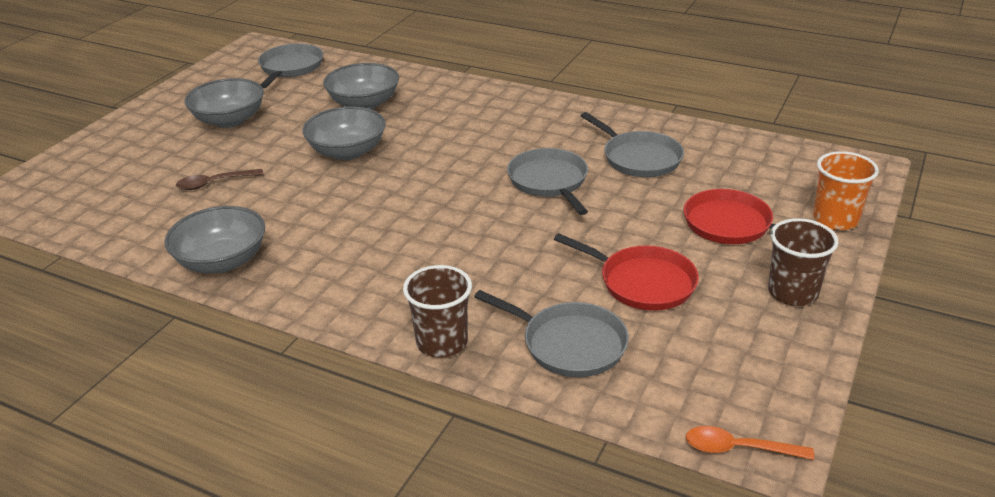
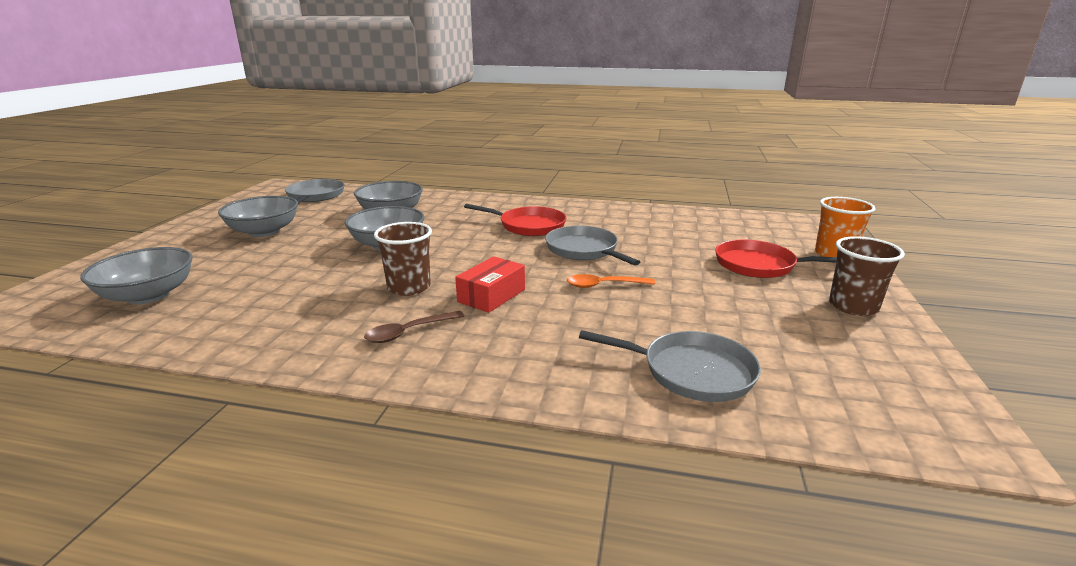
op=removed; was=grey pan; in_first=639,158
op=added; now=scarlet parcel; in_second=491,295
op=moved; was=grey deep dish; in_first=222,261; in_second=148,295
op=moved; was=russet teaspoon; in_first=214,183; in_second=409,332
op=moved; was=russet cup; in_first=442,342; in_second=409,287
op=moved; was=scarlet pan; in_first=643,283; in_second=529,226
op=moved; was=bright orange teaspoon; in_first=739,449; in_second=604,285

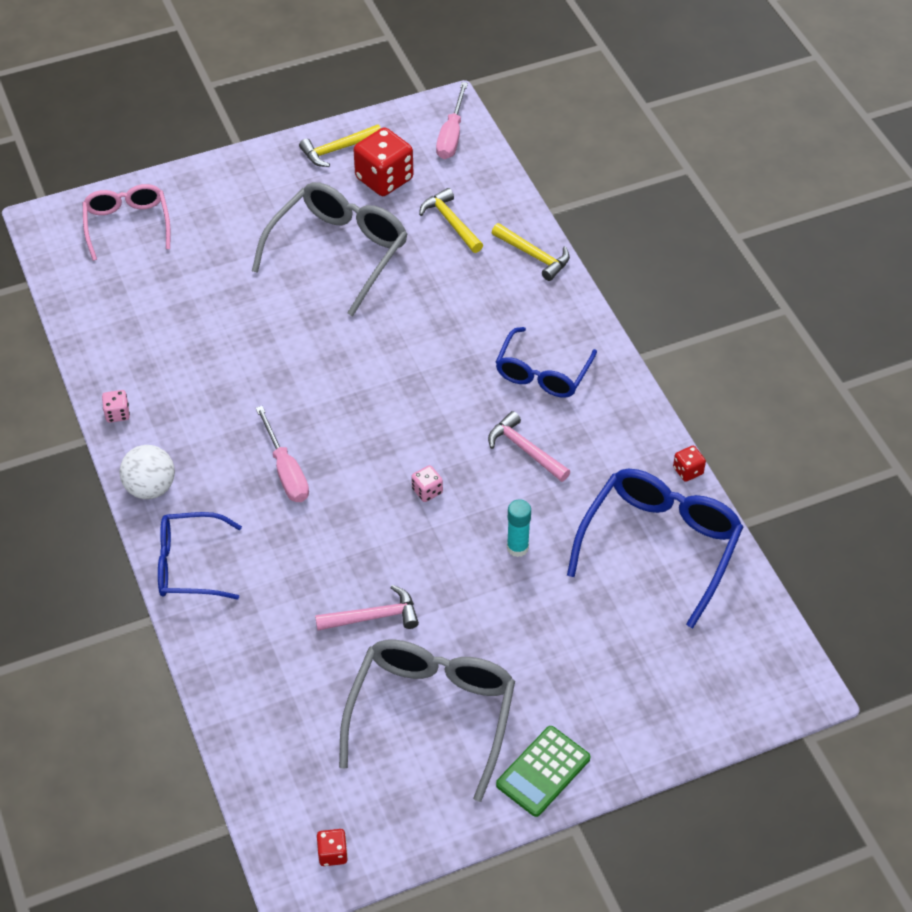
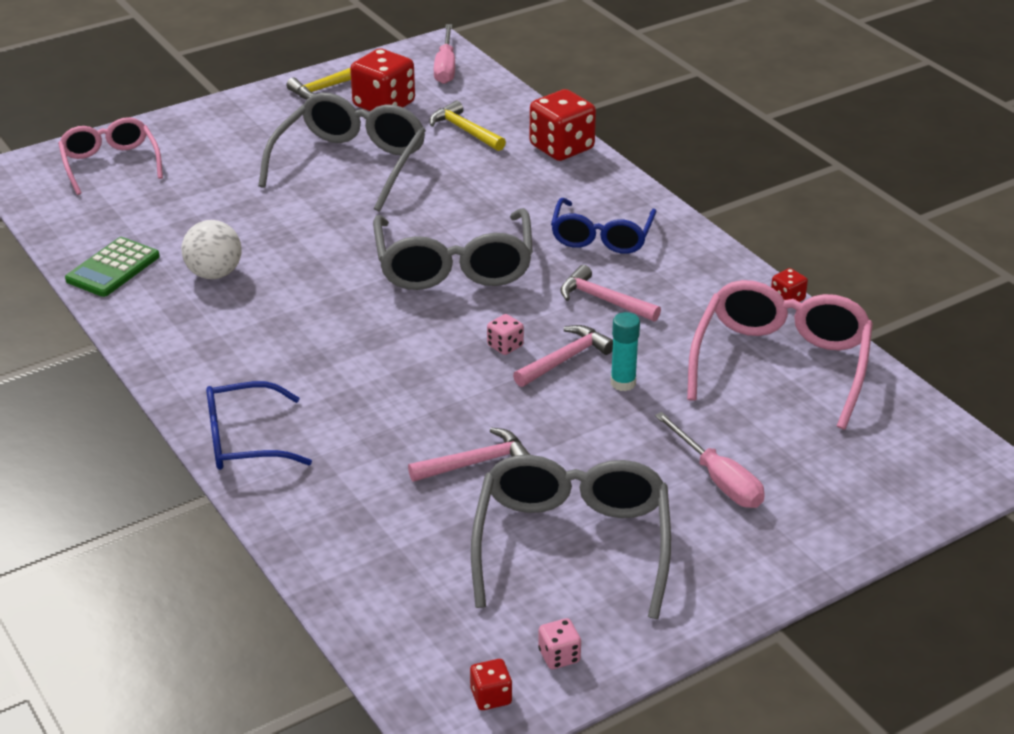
op=added; now=grey spectacles; in_second=454,266
op=added; now=rose-pink claw hammer; in_second=565,359
op=moved; was=rose-pink die; in_first=117,414; in_second=559,656
op=moved; was=snow-white play ball; in_first=150,488; in_second=214,274
op=moved; was=rose-pink hand screwdriver; in_first=286,471; in_second=718,479
op=moved; was=green calculator; in_first=543,772; in_second=113,268
op=replaced; was=bright yellow claw hammer; now=scarlet die; in_first=534,256; in_second=561,148
op=recoloured; was=cobalt spectacles; now=rose-pink spectacles; in_first=660,545; in_second=781,363

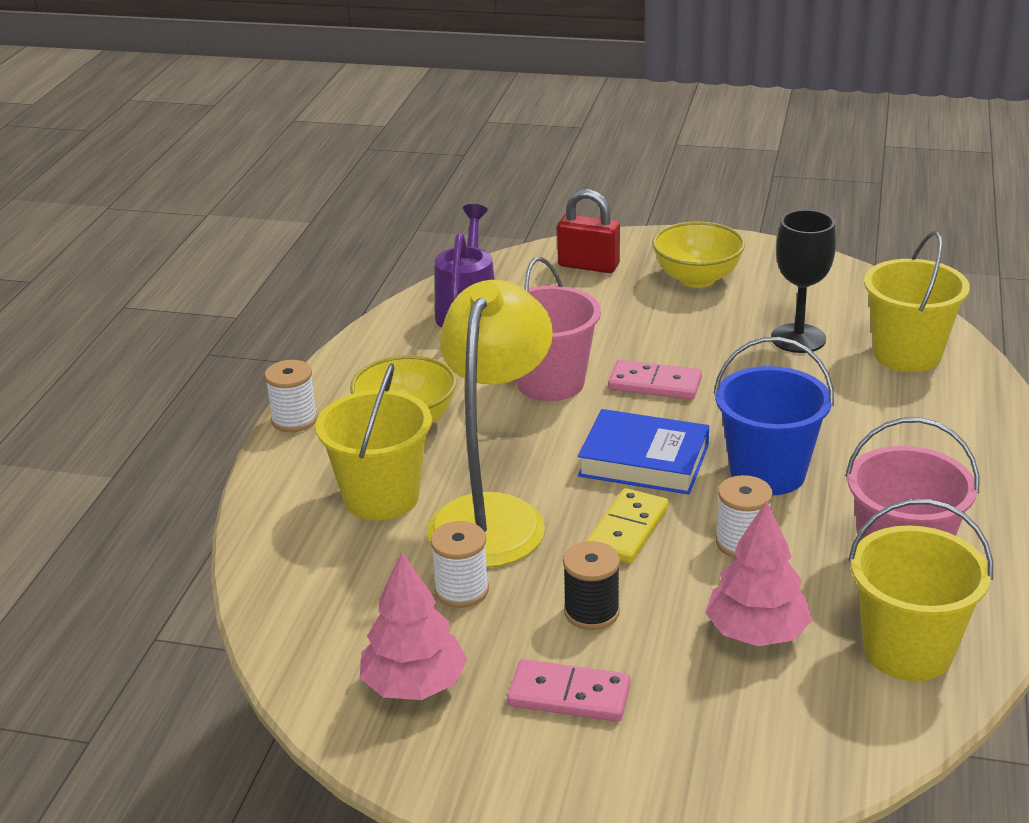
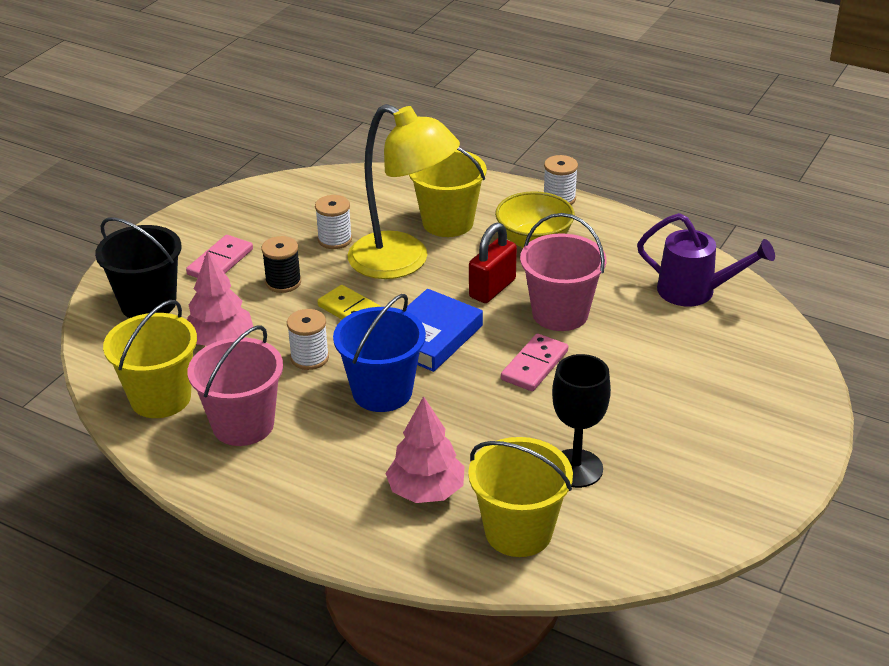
op=removed; was=bright yellow deep dish; in_first=697,279
op=added; now=jet-black sand bucket; in_second=148,304
op=moved; was=rose-pink fir tree; in_first=414,685; in_second=426,491
op=moved; was=scarlet padlock; in_first=588,265; in_second=492,289

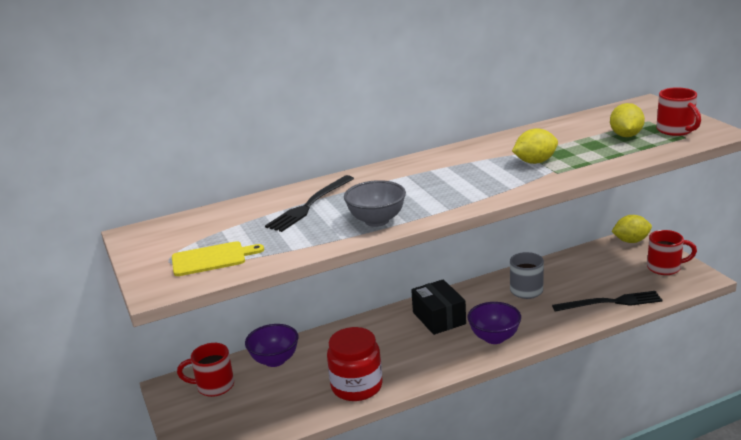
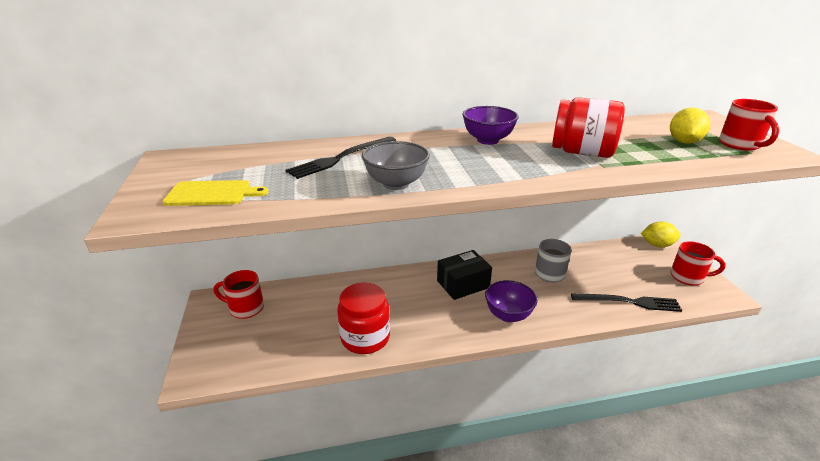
op=moved; was=purple deep dish; in_first=275,360; in_second=487,140
op=replaced; was=bright yellow lemon; now=scarlet preserve jar; in_first=535,162; in_second=582,152
op=turned; was=jet-black parcel; in_first=439,318; in_second=463,284; clockwise=75

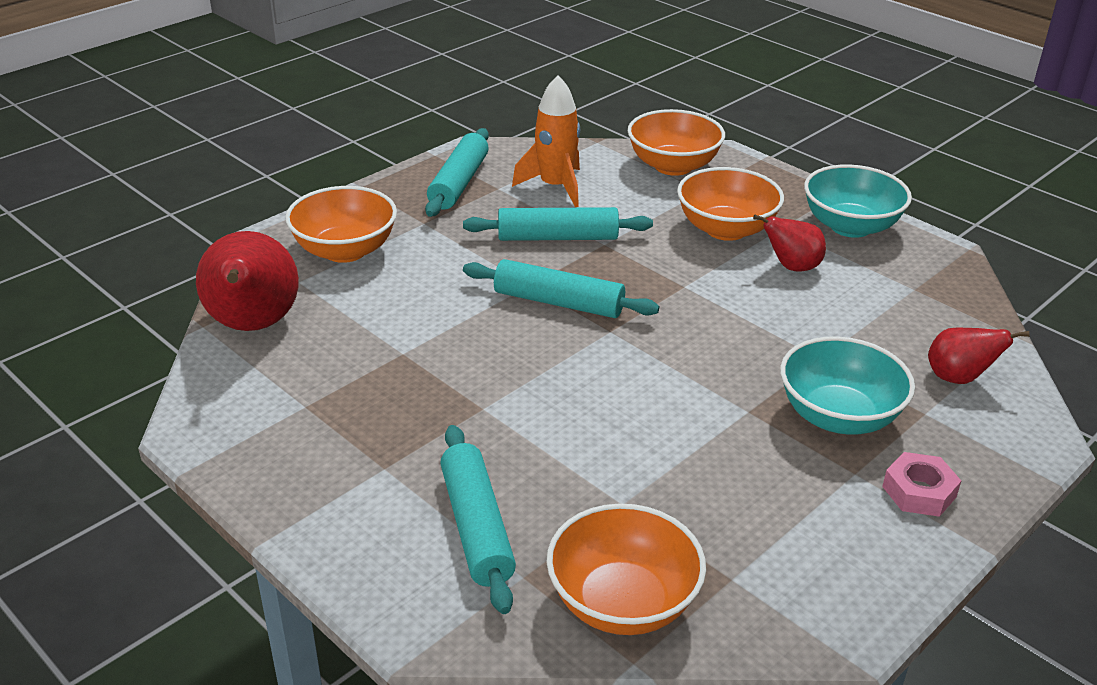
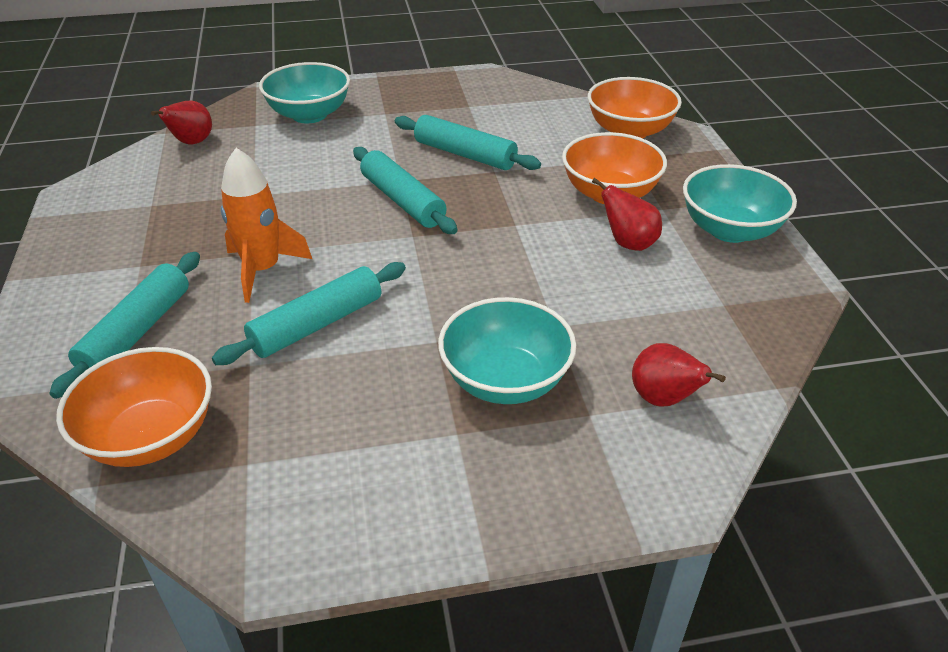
op=removed; was=rose-pink hexagon nut; in_first=919,491
op=moved; was=aqua pastry roller; in_first=458,183; in_second=317,324
op=moved; was=bright orange spaceship; in_first=555,187; in_second=262,270
op=recoloured; was=bright orange deep dish; now=aqua deep dish; in_first=345,250; in_second=309,115
op=resized; was=scarlet pear; in_first=253,325; in_second=192,143; ratio=0.55

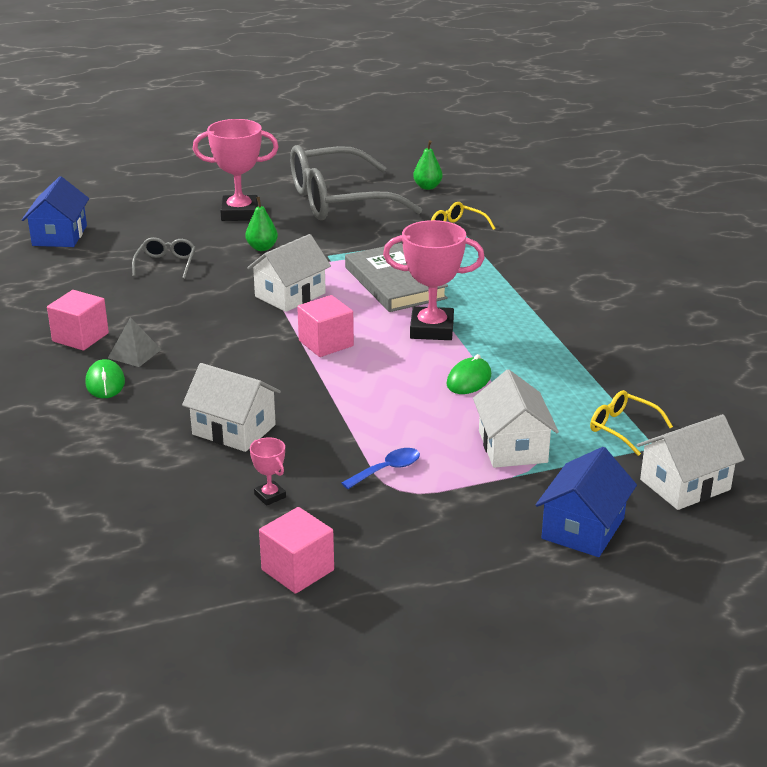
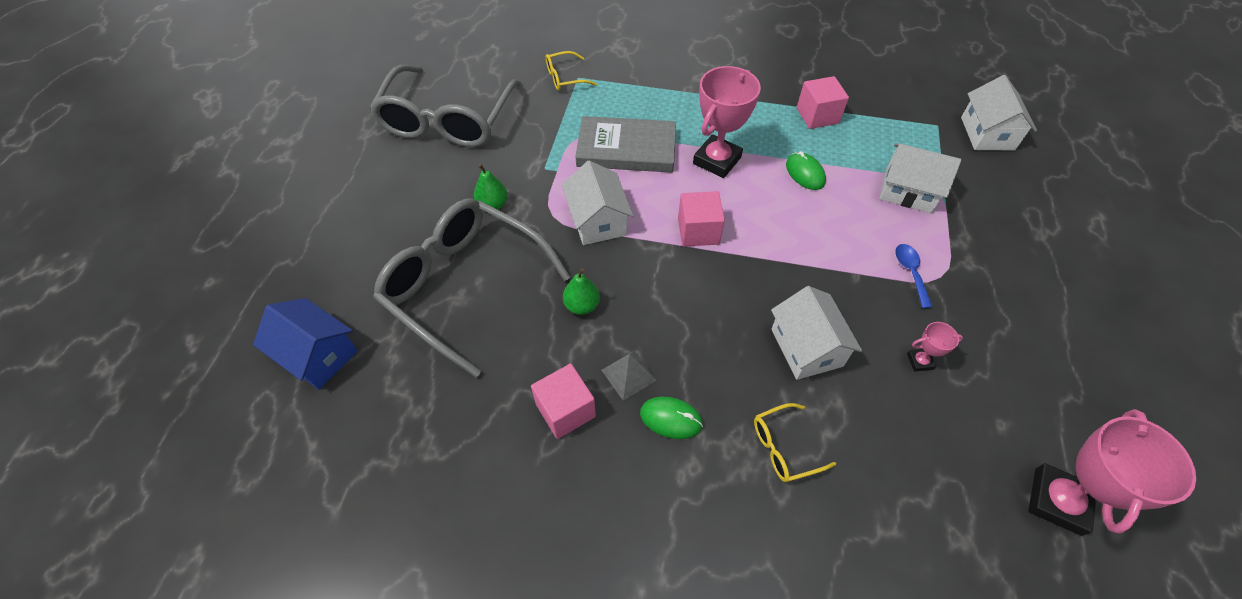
op=removed; was=cobalt toy house; in_first=583,528
op=moved; was=rose-pink trophy; in_first=239,213; in_second=1057,501
op=moved; was=rose-pink block; in_first=297,570; in_second=817,115
op=moved; was=green pear; in_first=427,187; in_second=582,305
op=moved; was=bright yellow spectacles; in_first=623,428; in_second=784,447
op=turned; was=snow-white toy house; in_first=234,429; in_second=806,347; clockwise=-75
op=resized; was=grey spectacles; in_first=166,264; in_second=466,286; ratio=2.41

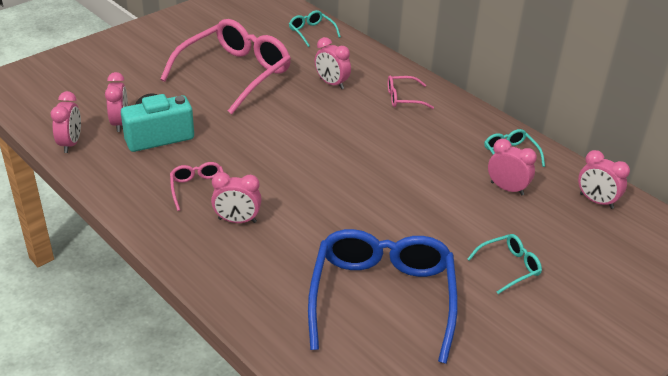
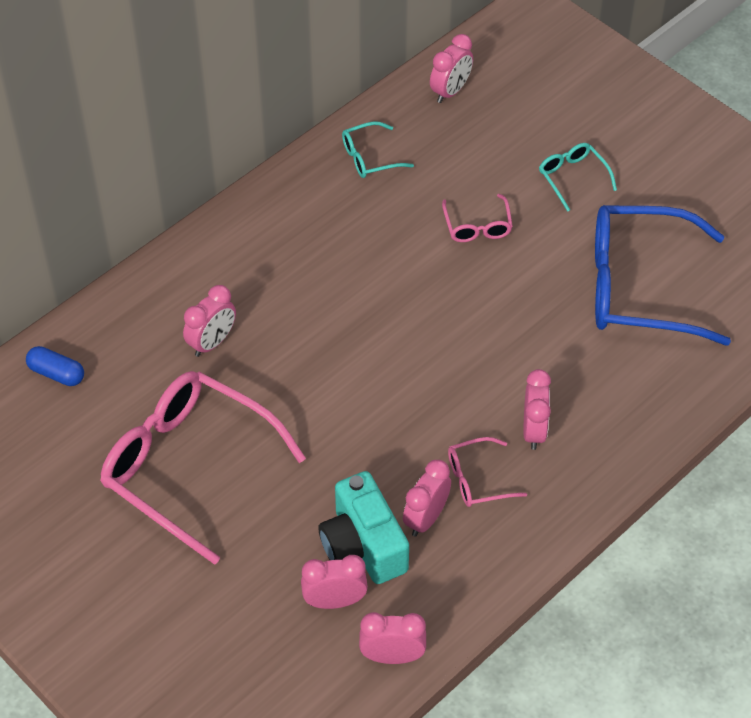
op=moved; was=rose-pink spectacles; in_first=403,98; in_second=477,226
op=moved; was=rose-pink bedside clock; in_first=507,188; in_second=426,518
op=replaced; was=aqua spectacles; now=cobalt pill; in_first=311,32; in_second=56,373

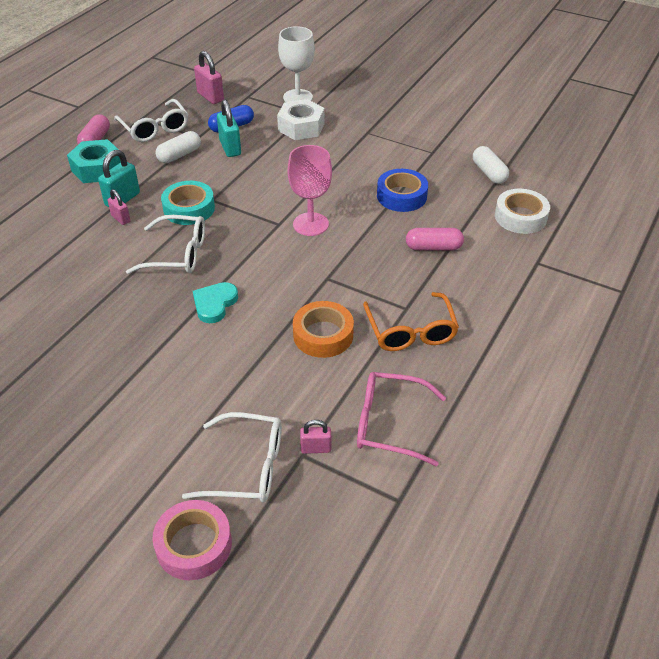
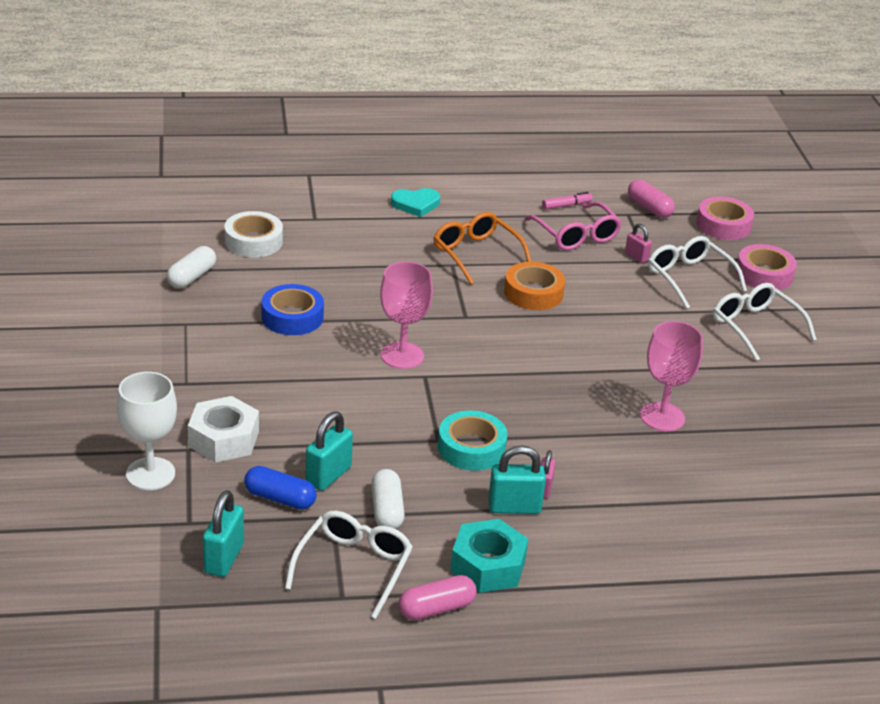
op=added; now=rose-pink felt pen; in_second=566,205
op=added; now=rose-pink chalice; in_second=662,417
op=added; now=rose-pink tape; in_second=723,225
op=moved; was=snow-white spectacles; in_first=177,254; in_second=755,327
op=moved; was=aqua heart; in_first=214,304; in_second=415,204
op=moved; was=rose-pink pill; in_first=433,247; in_second=649,208
op=recoloured; was=rose-pink padlock; now=aqua padlock; in_first=210,97; in_second=224,558
op=turned; was=snow-white pill; in_first=179,155; in_second=387,510; clockwise=75
op=turned; was=bright orange spectacles; in_first=411,331; in_second=476,254; clockwise=-75

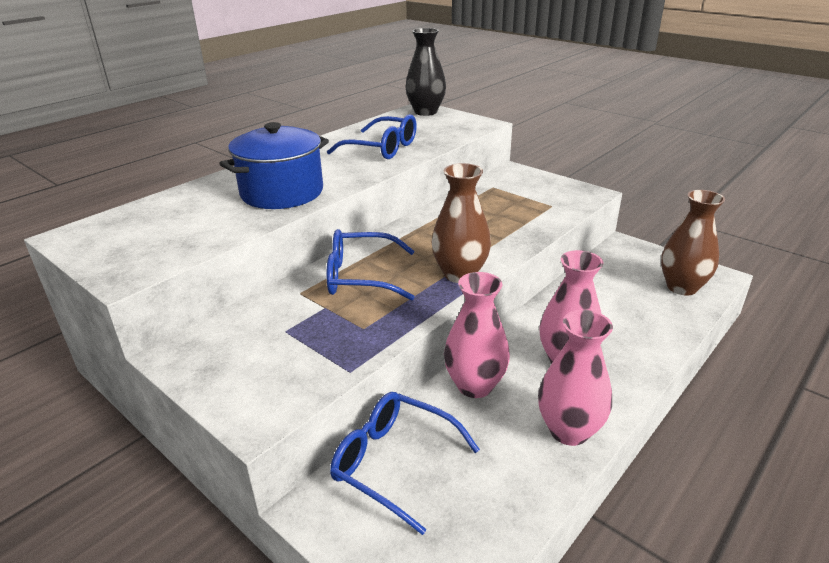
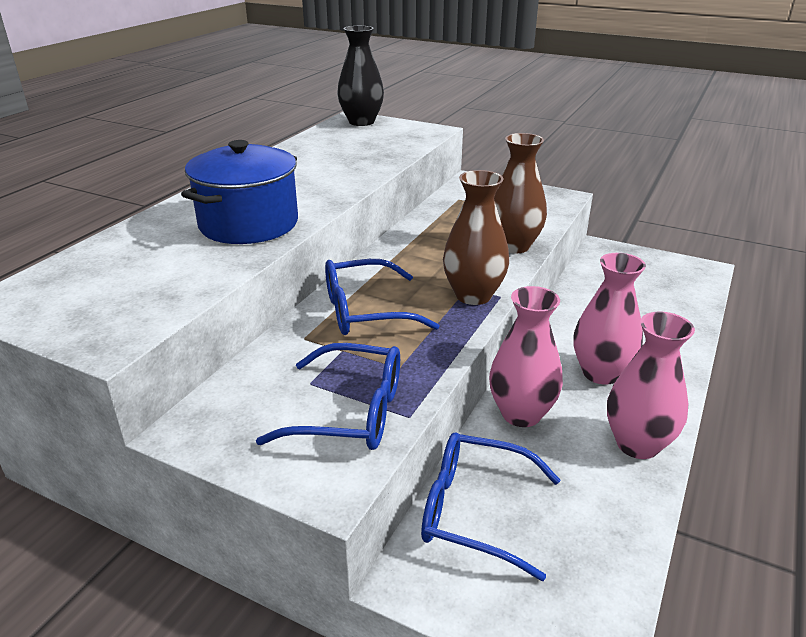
op=moved; was=cobalt spectacles; in_first=382,148; in_second=351,412
op=moved; was=russet flower vase; in_first=682,287; in_second=514,246

